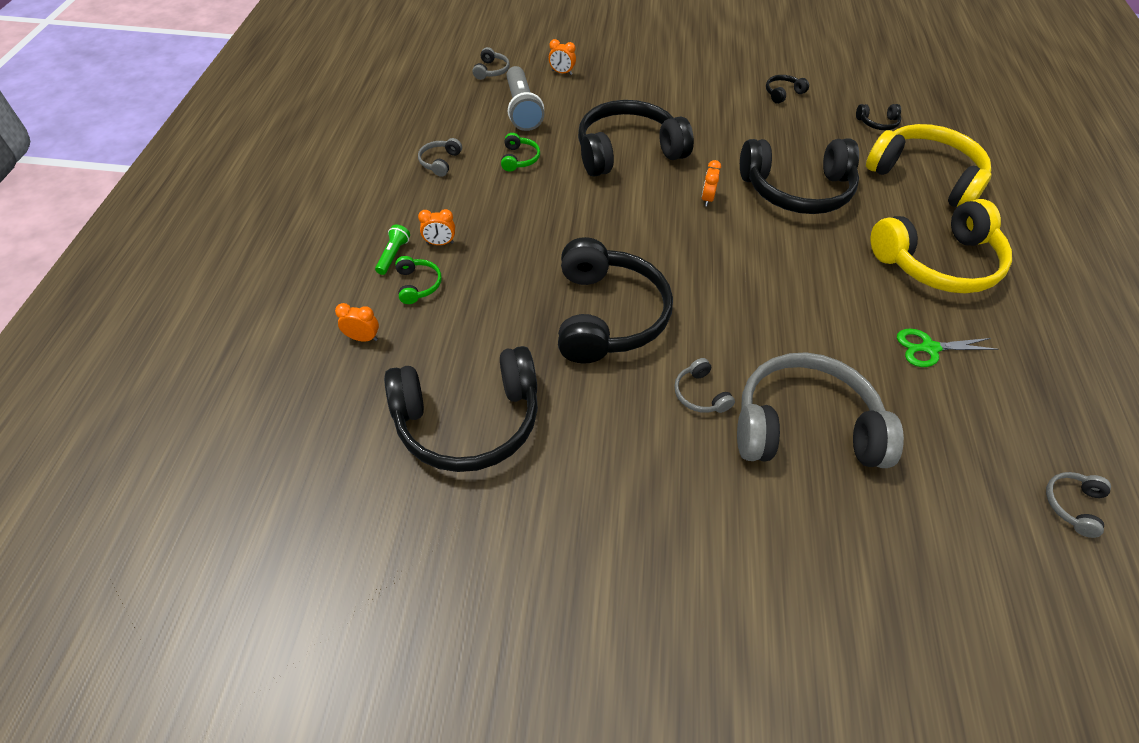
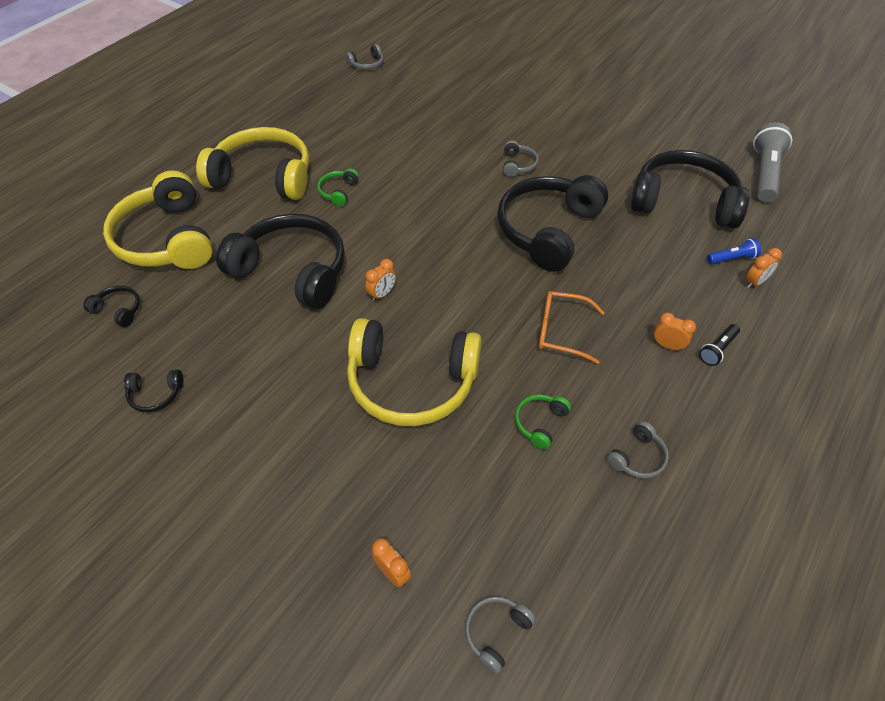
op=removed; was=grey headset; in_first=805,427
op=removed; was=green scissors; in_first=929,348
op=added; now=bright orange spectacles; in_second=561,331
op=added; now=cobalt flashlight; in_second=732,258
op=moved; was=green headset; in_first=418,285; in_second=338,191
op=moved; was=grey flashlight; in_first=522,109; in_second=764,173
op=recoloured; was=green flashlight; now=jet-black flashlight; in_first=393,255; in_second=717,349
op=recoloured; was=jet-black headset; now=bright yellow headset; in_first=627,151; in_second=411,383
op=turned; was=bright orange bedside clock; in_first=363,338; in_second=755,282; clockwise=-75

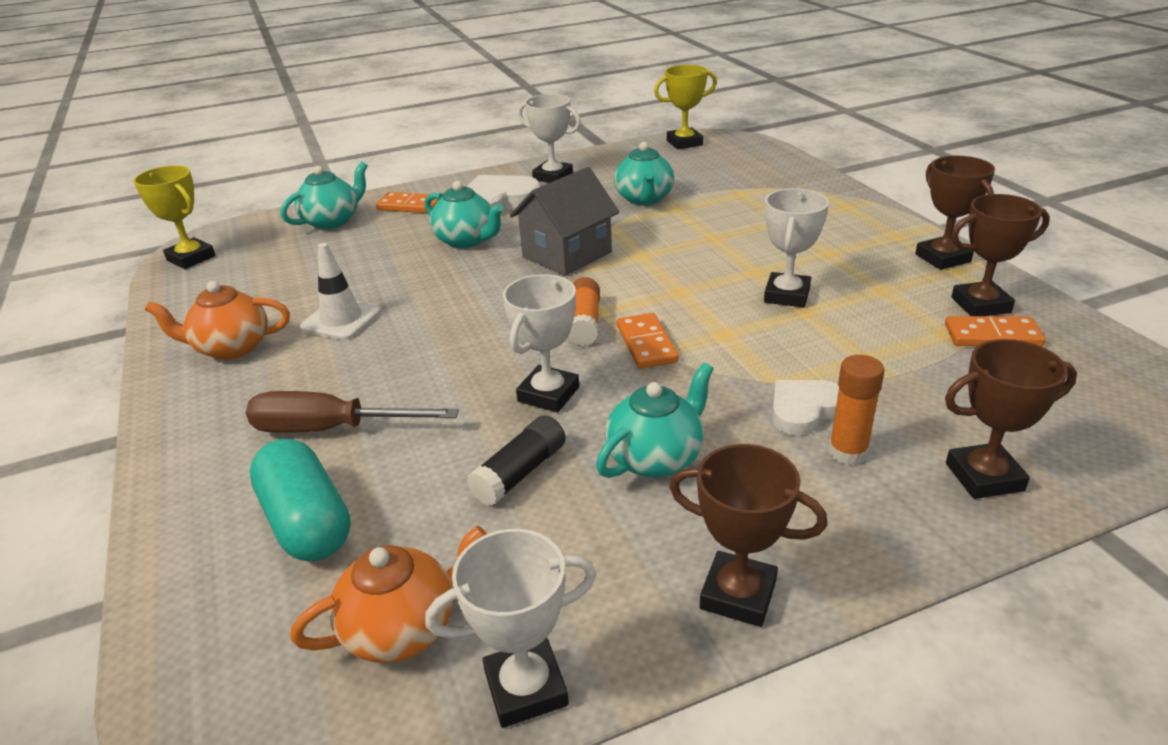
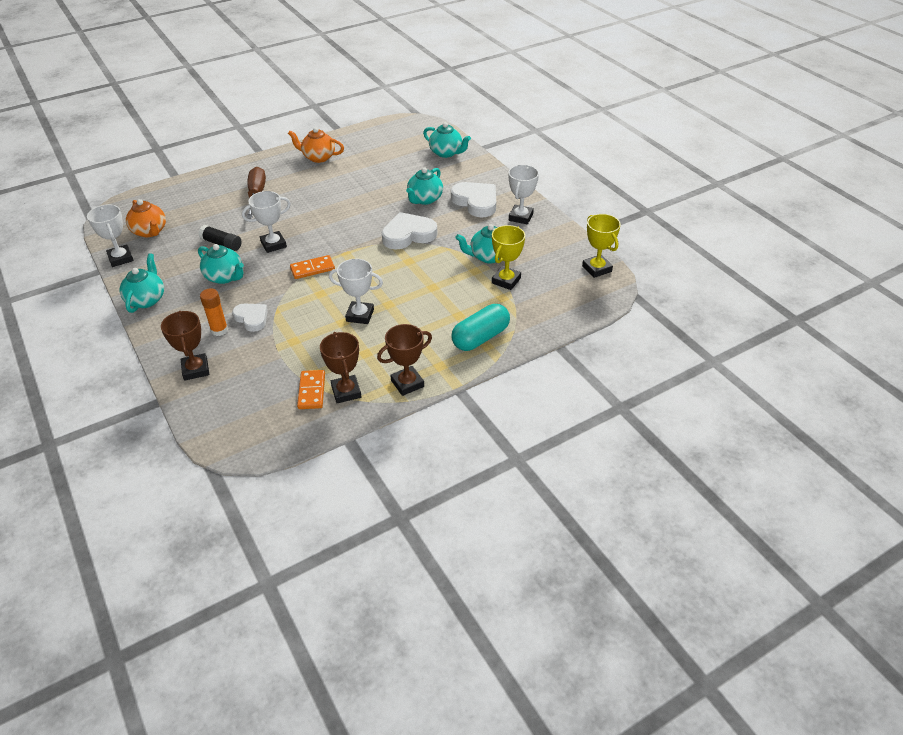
op=removed; was=snow-white traffic cone; in_first=341,319
op=removed; was=bright orange domino tile; in_first=410,206
op=removed; was=bright orange glue stick; in_first=584,323
op=moved; was=bright yellow trophy; in_first=191,258; in_second=506,280
op=moved; was=aqua pill; in_first=307,522; in_second=480,337
op=replaced; was=grey toy house; now=snow-white heart; in_first=567,254; in_second=408,235
op=replaced; was=russet trophy; now=aqua tea pot; in_first=738,595; in_second=146,299
op=turned; was=bright orange tea pot; in_first=231,348; in_second=318,157; clockwise=-60
op=turned; was=snow-white trophy; in_first=548,394; in_second=273,244; clockwise=-45

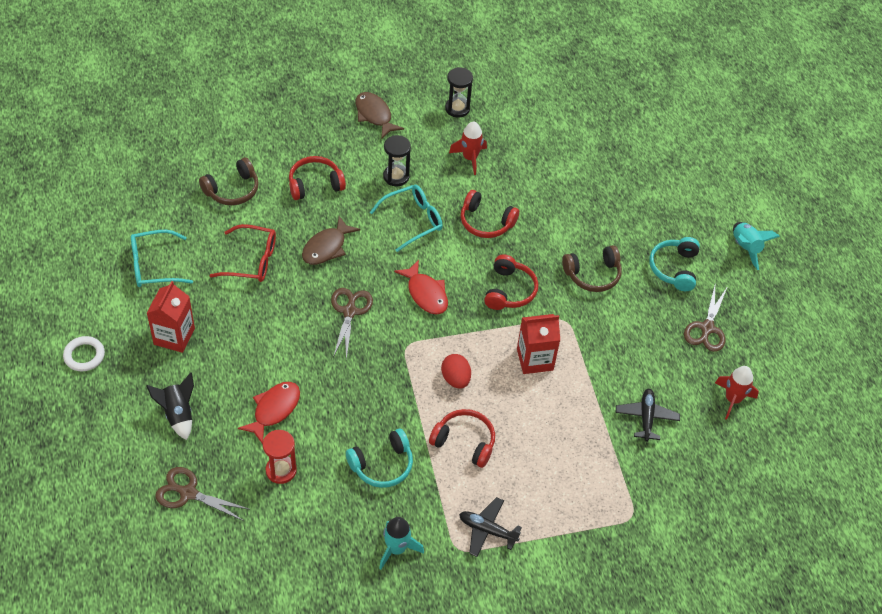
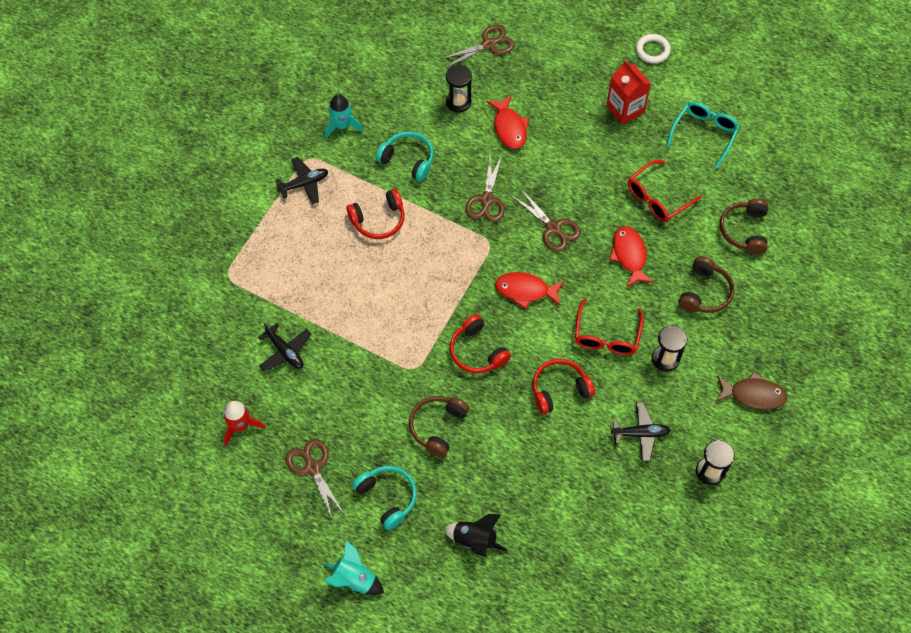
op=removed; was=scarlet egg; in_first=455,379
op=removed; was=scarlet juice carton; in_first=535,359
op=added; now=russet scissors; in_second=487,200
op=moved; was=jet-black spaceship; in_first=178,414; in_second=474,540
op=replaced; was=scarlet spaceship; now=jet-black plane; in_first=470,158; in_second=640,434
op=recoloured; was=scarlet hourglass; now=jet-black hourglass; in_first=281,470; in_second=458,102
op=recoloured; was=scarlet headset; now=russet headset; in_first=315,184; in_second=705,292
op=recoloured; was=russet fish figure; now=scarlet fish figure; in_first=326,247; in_second=629,255
op=recoloured; was=aqua spectacles; now=scarlet spectacles; in_first=413,220; in_second=606,336
op=turned; was=aqua headset; in_first=382,465; in_second=408,159; clockwise=105

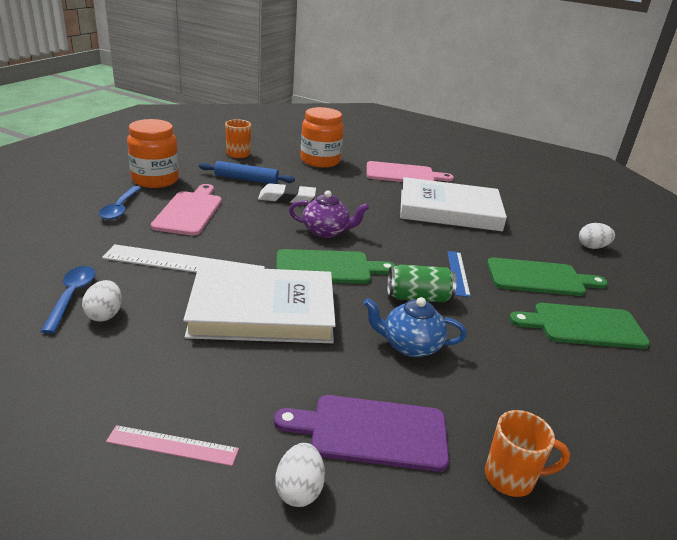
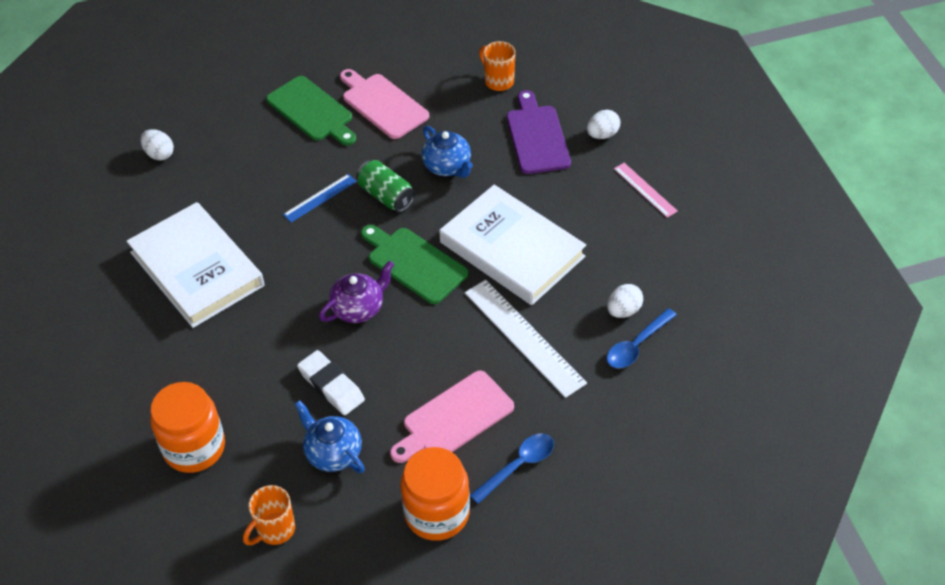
op=removed; was=green cutting board; in_first=539,278
op=moved; was=rose-pink cutting board; in_first=403,174; in_second=383,104
op=replaced; was=cobalt pastry roller; now=cobalt tea pot; in_first=246,179; in_second=333,453
op=turned; was=purple cutting board; in_first=372,432; in_second=537,137; clockwise=-150
op=turned; was=purple tea pot; in_first=326,231; in_second=359,308; clockwise=90

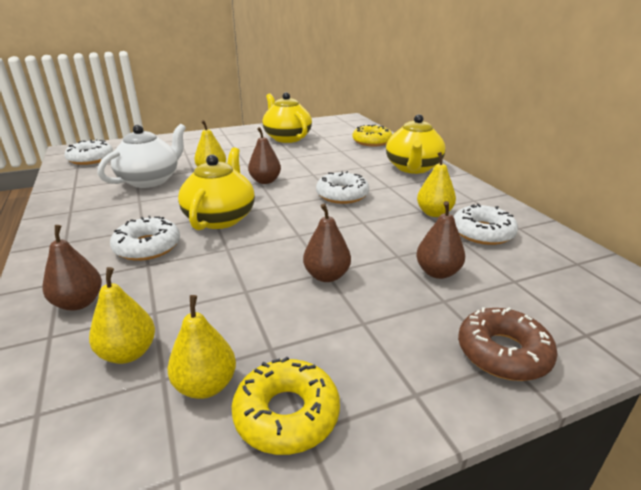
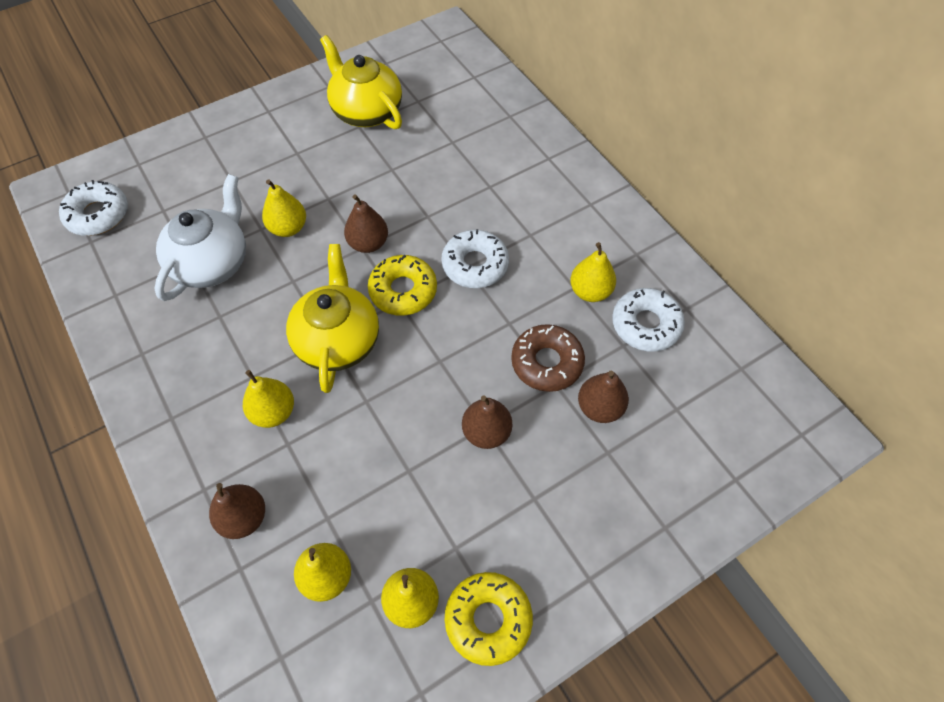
op=removed; was=bright yellow tea pot; in_first=413,168
op=moved; was=bright yellow donut; in_first=372,141; in_second=403,291
op=moved; was=russet donut; in_first=503,353; in_second=547,362
op=replaced; was=snow-white donut; now=bright yellow pear; in_first=147,247; in_second=273,412

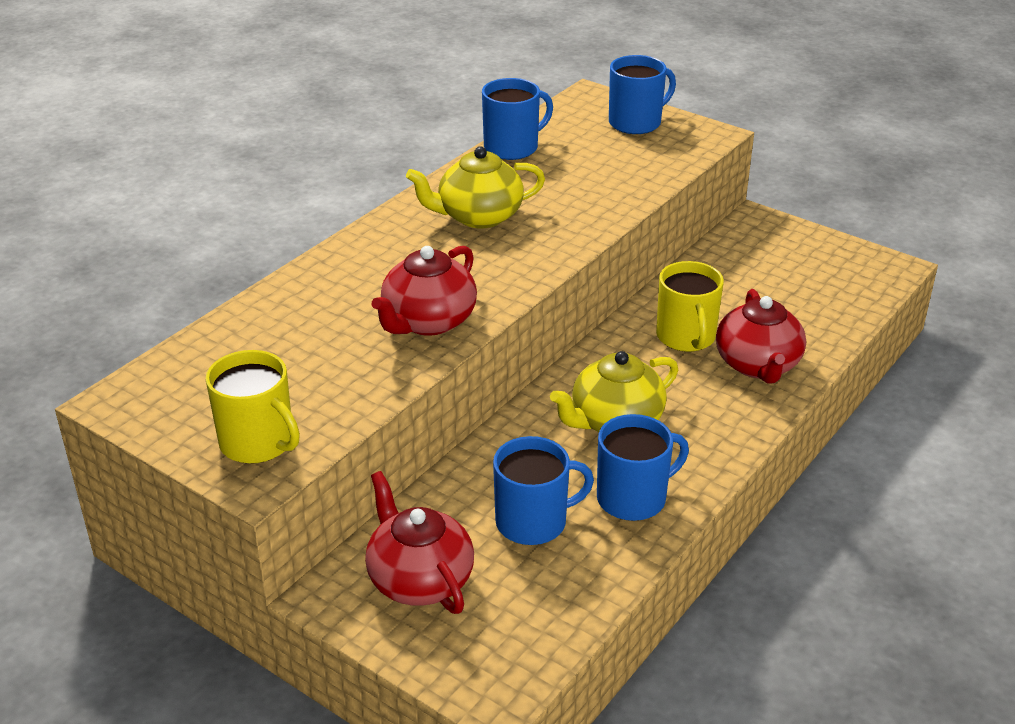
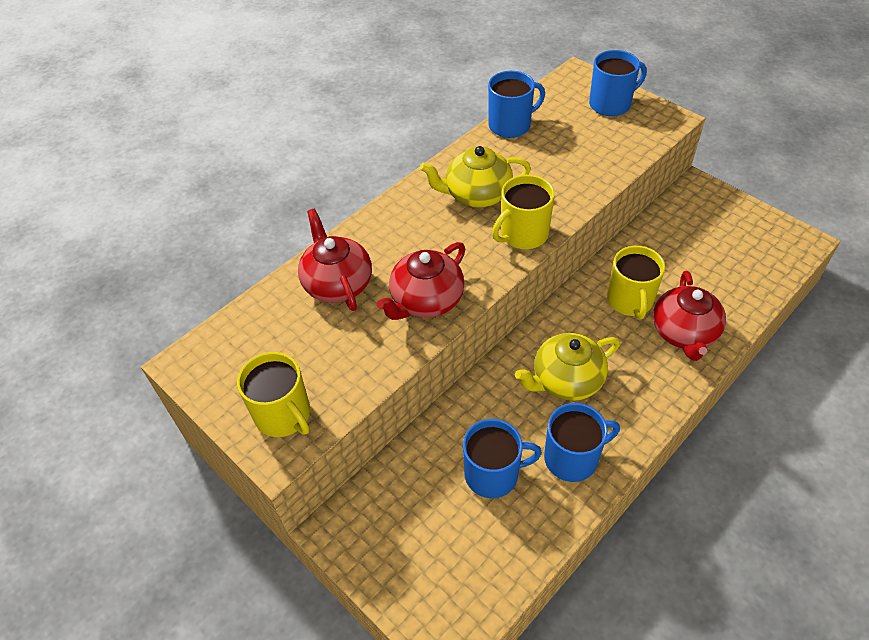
op=added; now=bright yellow tea mug; in_second=523,234
op=moved; was=scarlet tea pot; in_first=419,579; in_second=337,283

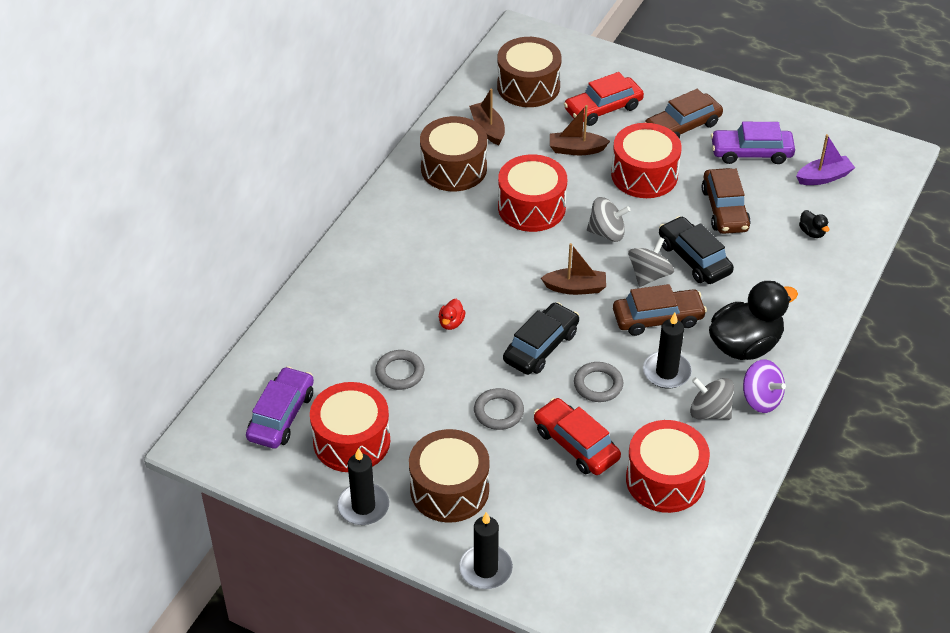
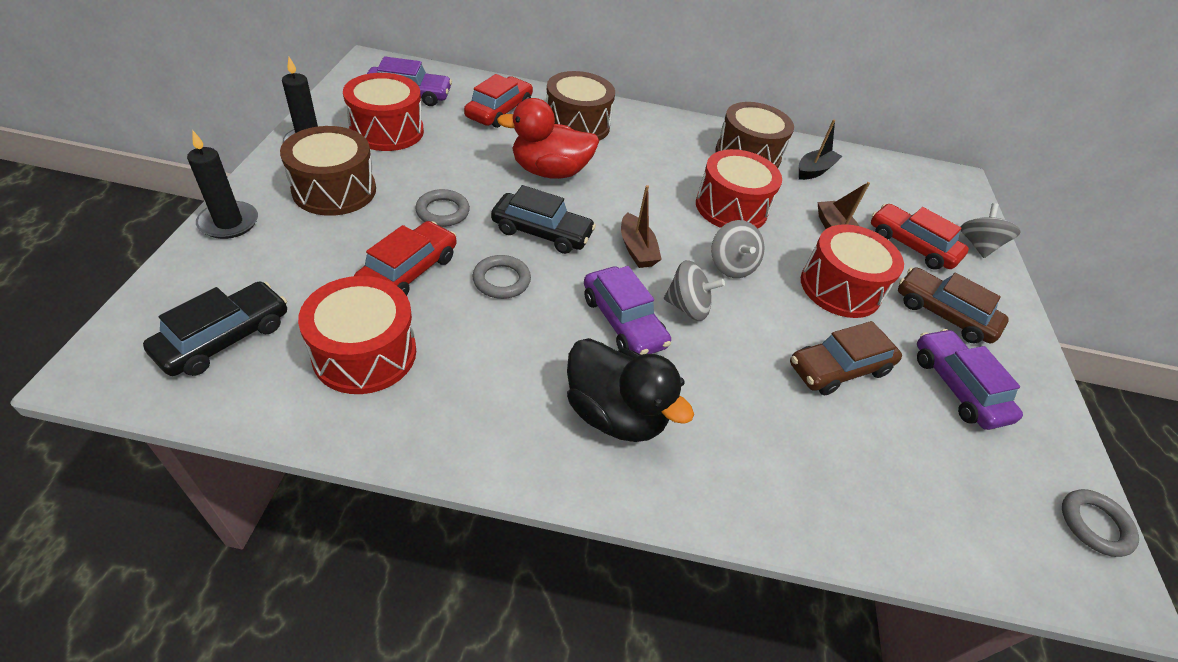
op=removed; was=jet-black wax candle; in_first=666,372
op=removed; was=purple toy top; in_first=761,399
op=removed; was=purple toy boat; in_first=824,177
op=removed; was=jet-black duck; in_first=812,232
op=added; now=scarlet automobile; in_second=499,111
op=moved; was=grey ring; in_first=400,372; in_second=1094,525
op=moved; was=russet toy drum; in_first=528,86; in_second=577,125
op=moved; was=jet-black automobile; in_first=694,258; in_second=224,338
op=moved; was=grey toy top; in_first=709,412; in_second=977,245
op=recoloured; was=russet toy boat; now=jet-black toy boat; in_first=488,129; in_second=814,170
op=recoloured; was=russet automobile; now=purple automobile; in_first=658,318; in_second=623,321
op=resized; was=scarlet duck; in_first=451,323; in_second=550,171; ratio=2.44

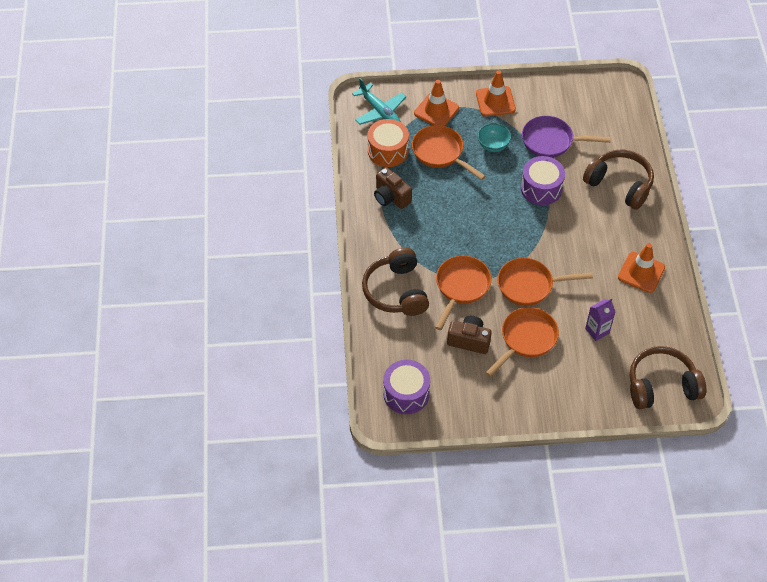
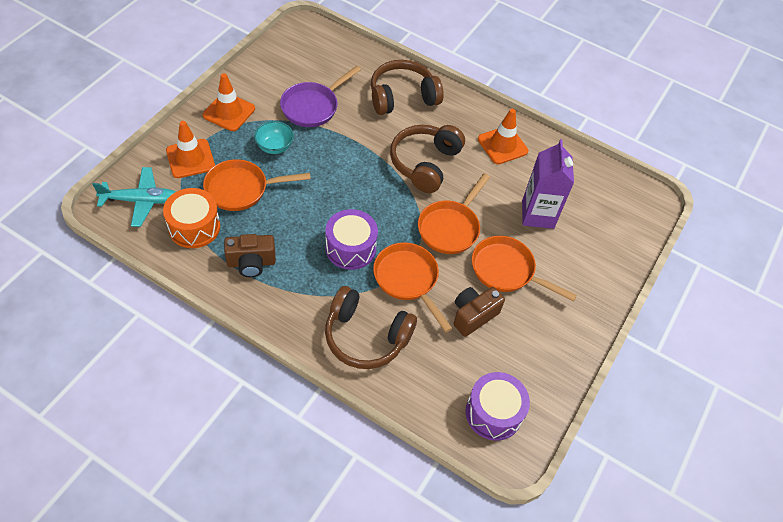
op=moved; was=purple toy drum; in_first=541,188; in_second=350,248
op=moved; was=russet headset; in_first=661,386; in_second=425,163
op=turned; was=bright orange pan; in_first=526,339; in_second=506,270; clockwise=-45
op=resized; was=purple juice carton; in_first=597,331; in_second=537,214; ratio=1.68

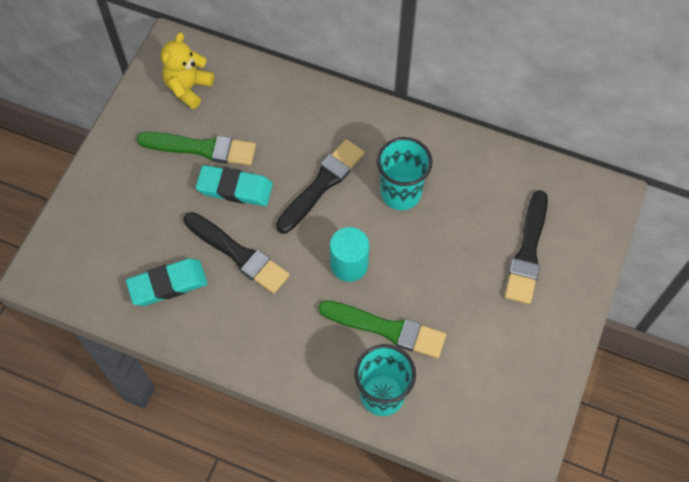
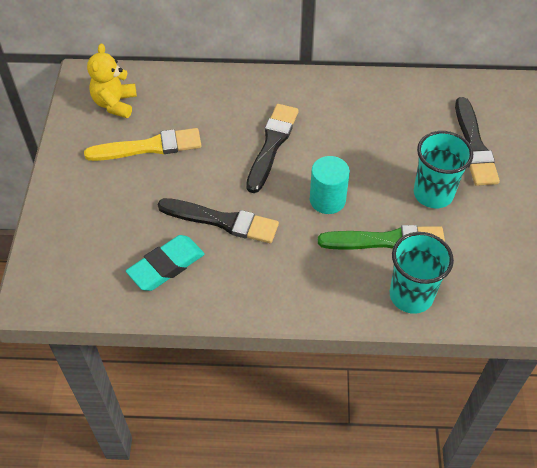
op=removed; was=aqua eraser; in_first=235,188
op=moved; was=aqua cup; in_first=400,193; in_second=433,194
op=recoloured; was=green paintbrush; now=bright yellow paintbrush; in_first=202,148; in_second=149,147

